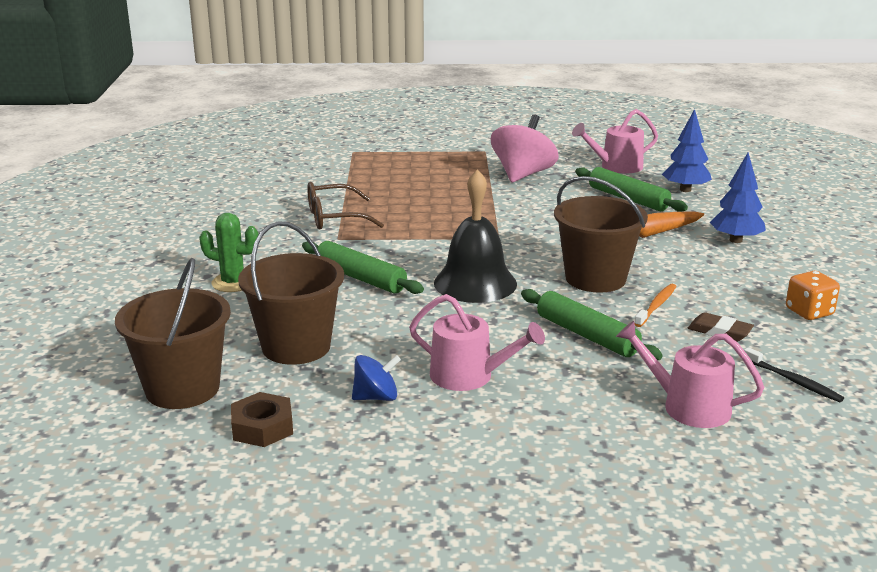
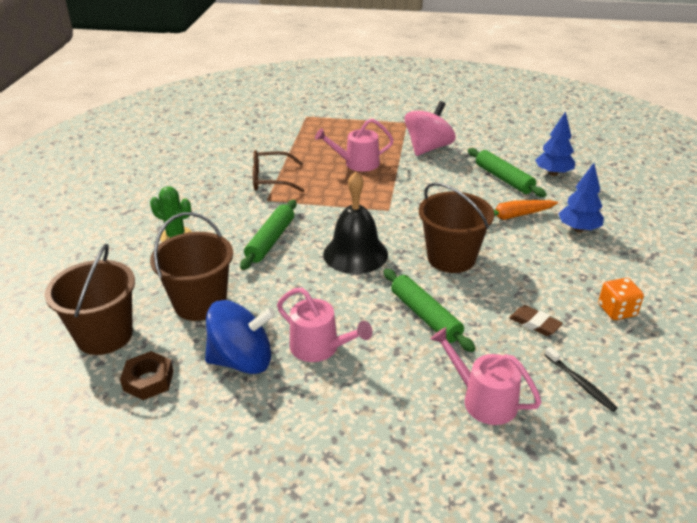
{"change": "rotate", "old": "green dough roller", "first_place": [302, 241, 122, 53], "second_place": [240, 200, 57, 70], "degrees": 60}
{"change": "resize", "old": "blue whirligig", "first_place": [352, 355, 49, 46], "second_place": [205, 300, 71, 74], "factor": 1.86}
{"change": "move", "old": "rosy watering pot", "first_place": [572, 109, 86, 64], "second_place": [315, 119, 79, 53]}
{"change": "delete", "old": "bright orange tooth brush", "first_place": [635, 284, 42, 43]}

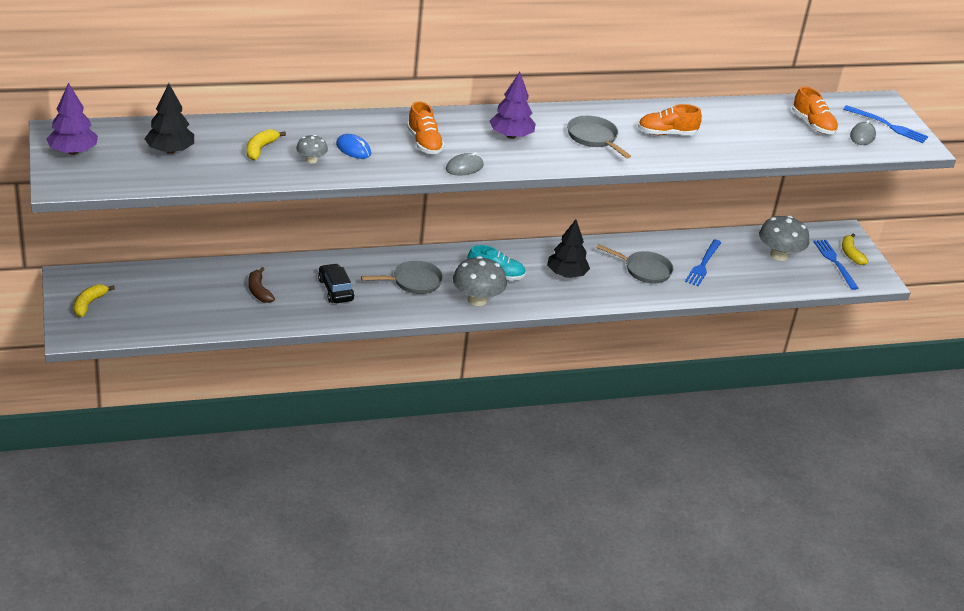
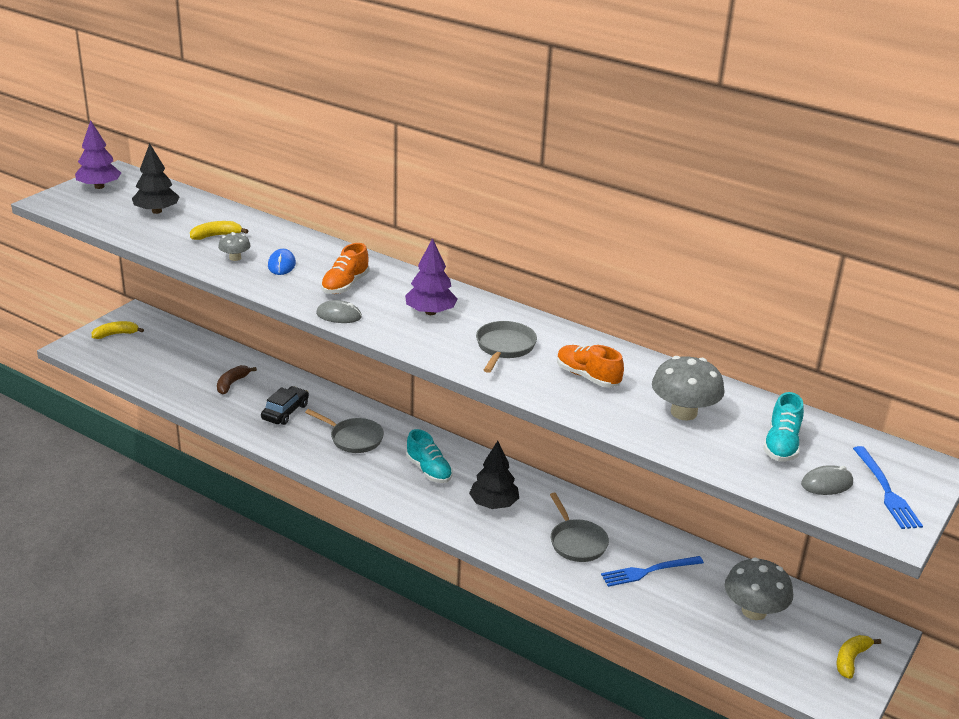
{"change": "move", "old": "ash-grey toadstool", "first_place": [453, 256, 54, 50], "second_place": [652, 356, 73, 64]}
{"change": "recolor", "old": "bright orange shoe", "new": "turquoise shoe", "first_place": [792, 86, 46, 48], "second_place": [763, 392, 41, 70]}
{"change": "delete", "old": "blue table fork", "first_place": [813, 240, 45, 50]}

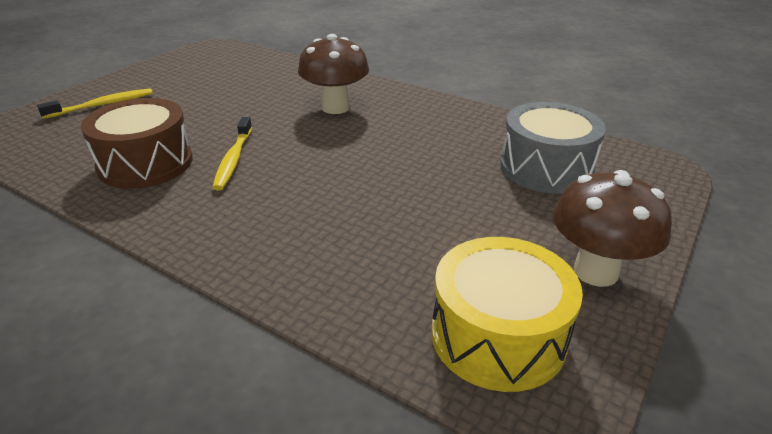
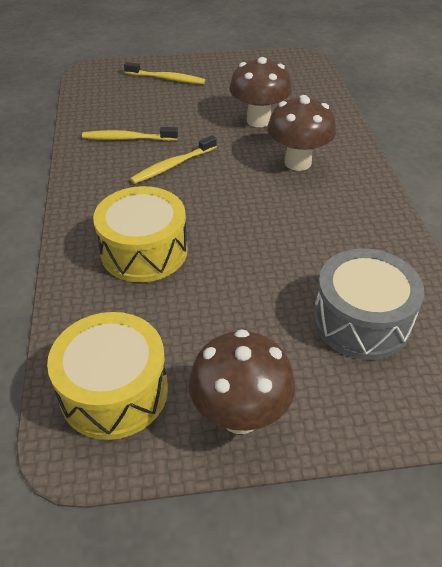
{"change": "replace", "old": "brown snare drum", "new": "golden tooth brush", "first_place": [81, 98, 112, 91], "second_place": [82, 127, 96, 14]}
{"change": "insert", "new": "golden snare drum", "second_place": [93, 186, 94, 96]}
{"change": "insert", "new": "brown toadstool", "second_place": [229, 57, 63, 70]}

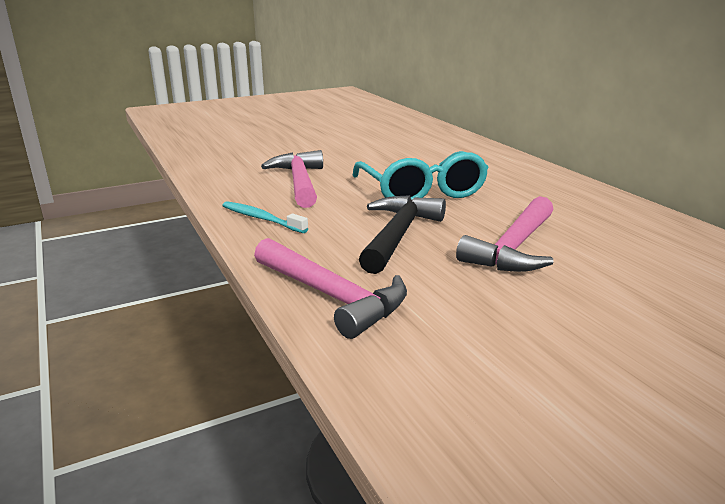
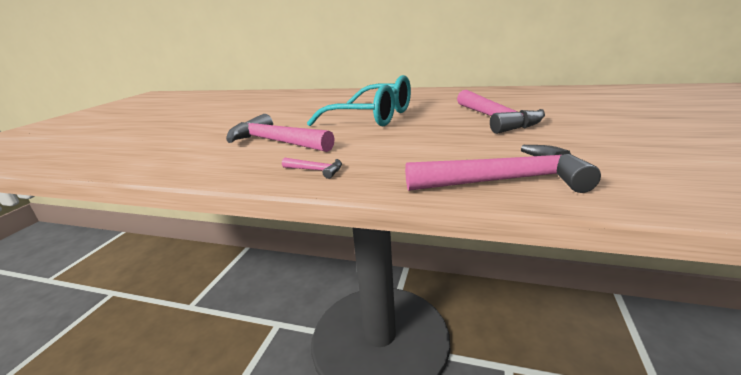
{"change": "replace", "old": "turquoise tooth brush", "new": "rosy carpenter's hammer", "first_place": [222, 201, 86, 32], "second_place": [282, 158, 60, 21]}
{"change": "delete", "old": "ebony carpenter's hammer", "first_place": [359, 195, 87, 79]}

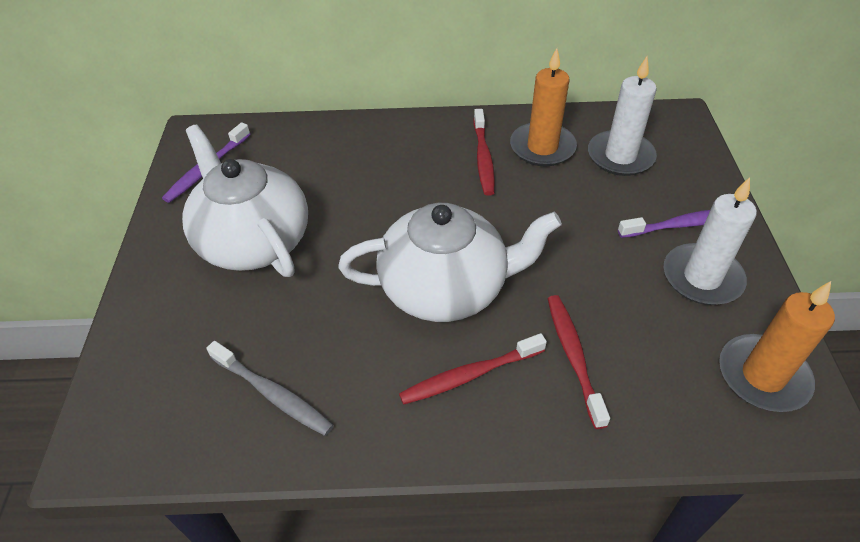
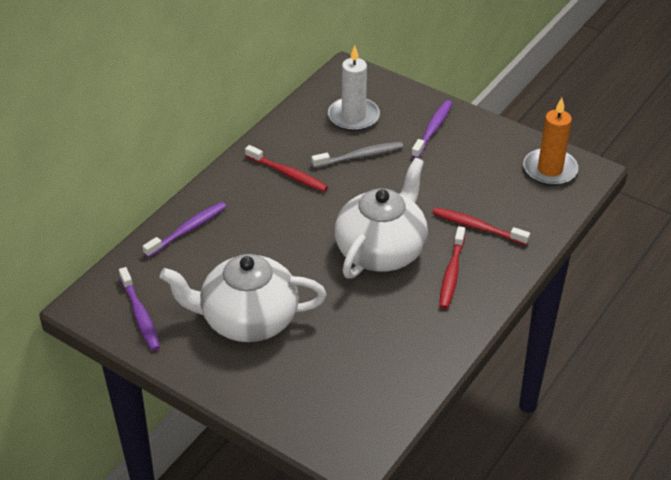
{"change": "move", "old": "ash-grey tooth brush", "first_place": [206, 341, 128, 95], "second_place": [312, 142, 91, 26]}
{"change": "delete", "old": "bright orange candle", "first_place": [510, 48, 67, 119]}
{"change": "delete", "old": "snow-white candle", "first_place": [663, 177, 94, 128]}
{"change": "insert", "new": "royal purple tooth brush", "second_place": [142, 202, 84, 56]}

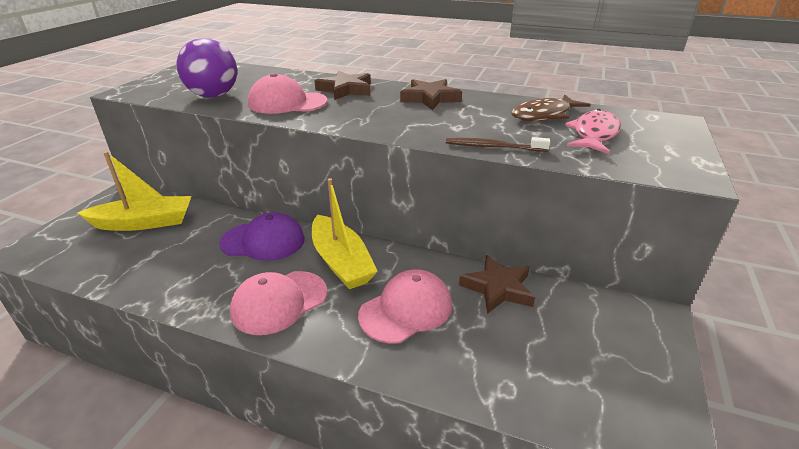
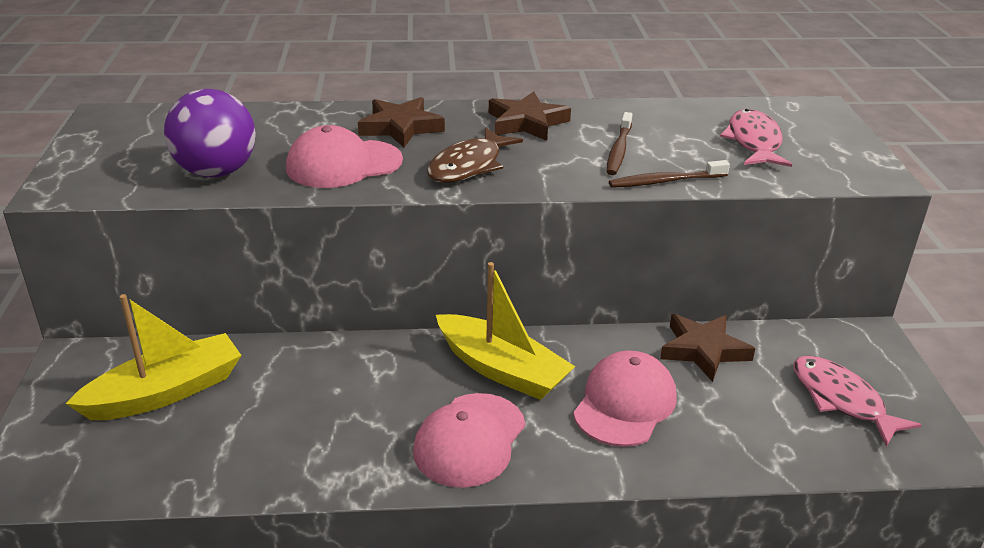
{"change": "delete", "old": "royal purple baseball cap", "first_place": [219, 212, 86, 49]}
{"change": "move", "old": "brown fish figure", "first_place": [512, 95, 78, 26], "second_place": [427, 127, 96, 56]}
{"change": "insert", "new": "brown tooth brush", "second_place": [606, 112, 26, 63]}
{"change": "insert", "new": "rosy fish figure", "second_place": [794, 355, 127, 92]}

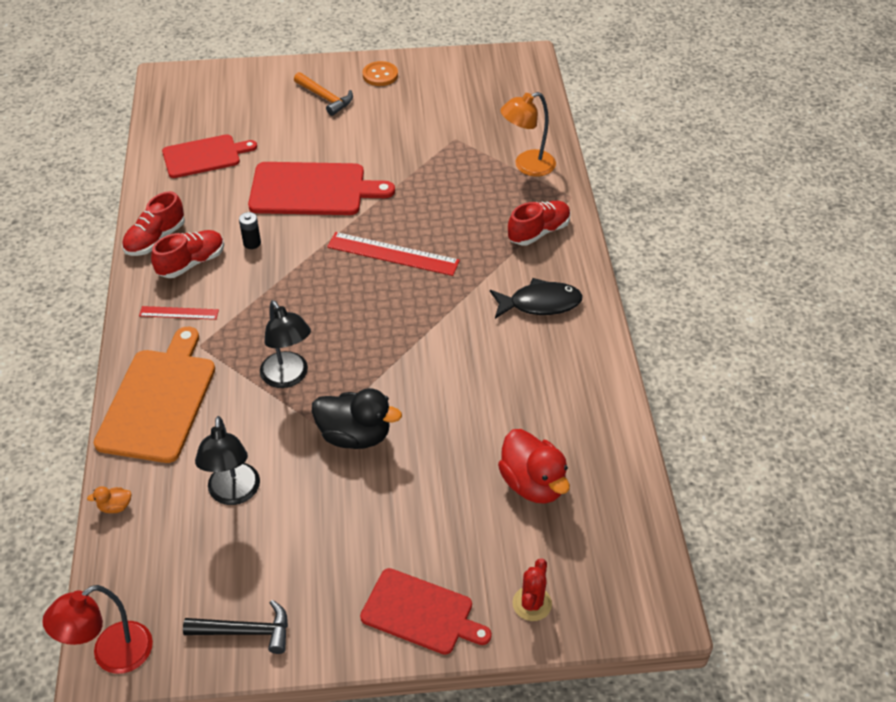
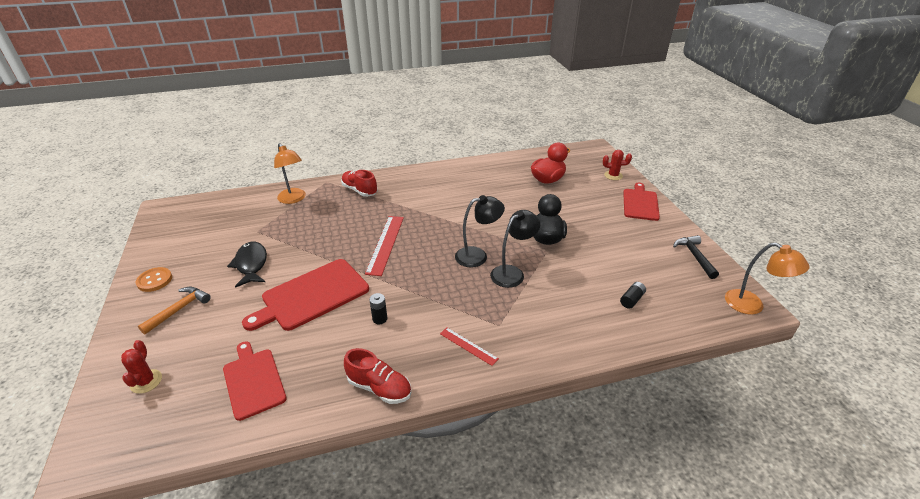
{"change": "recolor", "old": "red lamp", "new": "bright orange lamp", "first_place": [42, 585, 111, 89], "second_place": [725, 242, 85, 73]}
{"change": "delete", "old": "bright orange toy duck", "first_place": [87, 486, 44, 27]}
{"change": "delete", "old": "bright orange chopping board", "first_place": [93, 327, 122, 136]}
{"change": "rotate", "old": "red ruler", "first_place": [139, 306, 80, 14], "second_place": [440, 327, 59, 39], "degrees": -45}
{"change": "delete", "old": "red shoe", "first_place": [151, 230, 73, 48]}
{"change": "move", "old": "ebony lamp", "first_place": [195, 416, 65, 89], "second_place": [455, 195, 50, 73]}
{"change": "rotate", "old": "red chopping board", "first_place": [248, 162, 147, 53], "second_place": [242, 259, 127, 72], "degrees": -120}
{"change": "move", "old": "ebony fish figure", "first_place": [490, 278, 93, 41], "second_place": [227, 242, 40, 46]}
{"change": "insert", "new": "red prickly plant", "second_place": [121, 340, 41, 54]}
{"change": "insert", "new": "ebony AA battery", "second_place": [620, 282, 26, 27]}

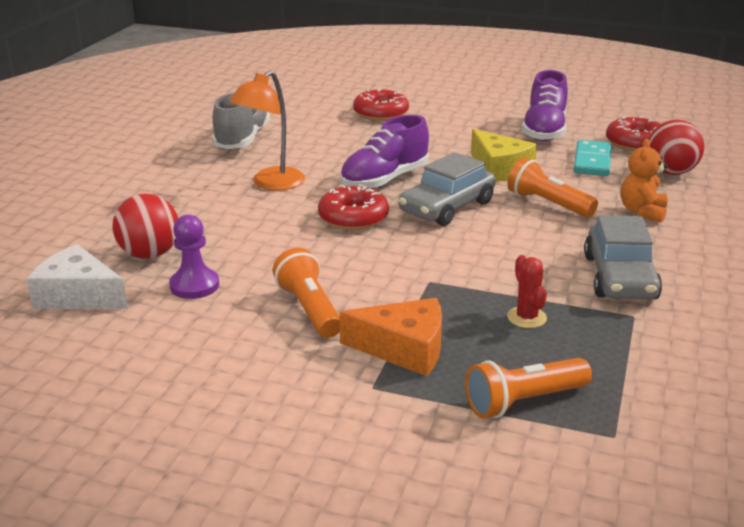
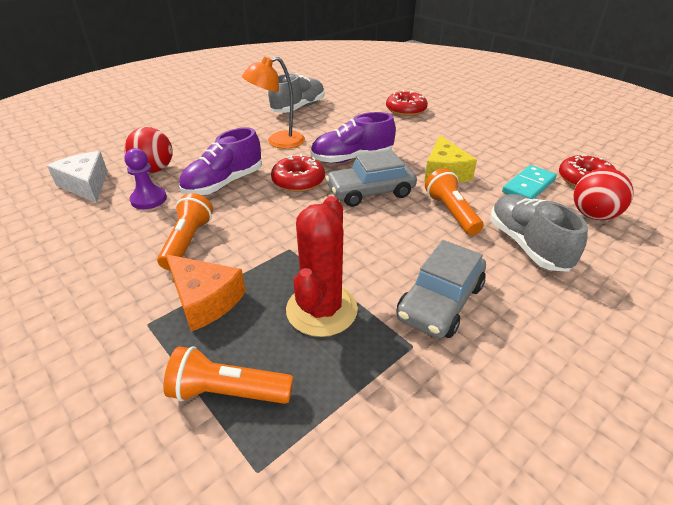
{"change": "resize", "old": "red prickly plant", "first_place": [507, 255, 40, 73], "second_place": [286, 196, 72, 141], "factor": 2.03}
{"change": "move", "old": "royal purple shoe", "first_place": [522, 70, 46, 72], "second_place": [179, 127, 83, 68]}
{"change": "replace", "old": "bright orange teddy", "new": "ash-grey shoe", "first_place": [621, 139, 47, 83], "second_place": [490, 194, 98, 78]}

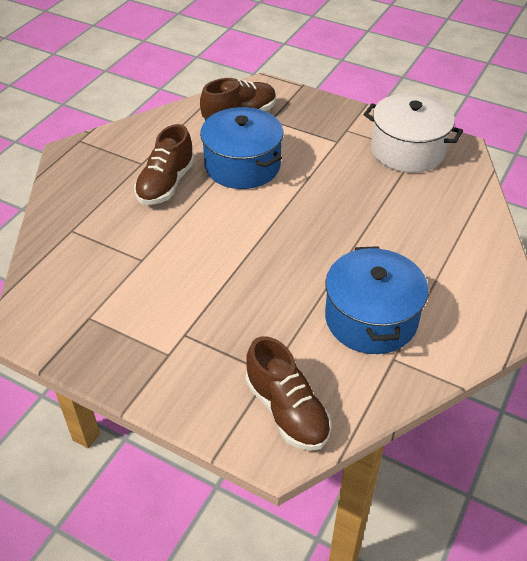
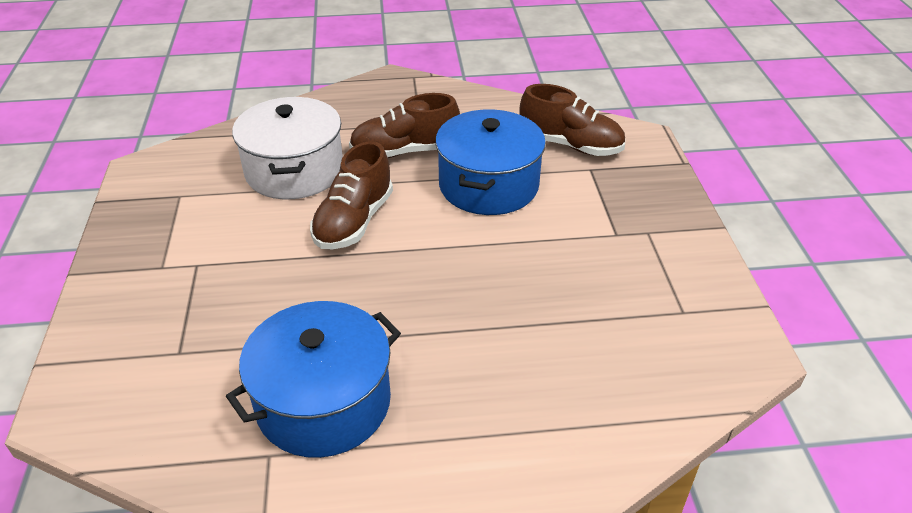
{"change": "move", "old": "brown shoe", "first_place": [246, 336, 86, 115], "second_place": [310, 141, 83, 109]}
{"change": "move", "old": "snow-white stockpot", "first_place": [364, 93, 99, 80], "second_place": [232, 97, 111, 102]}

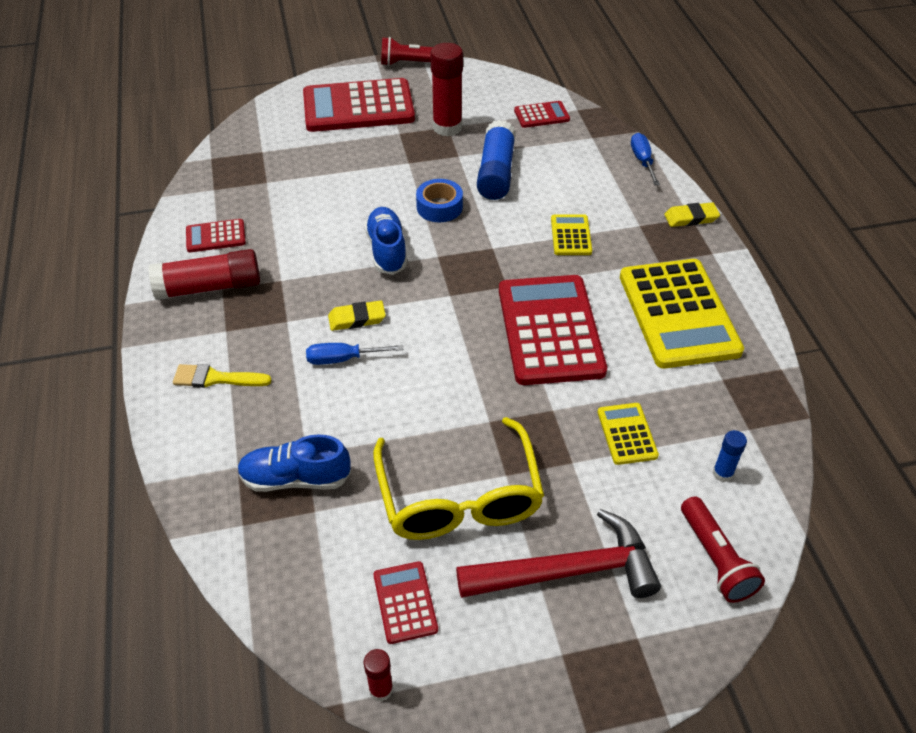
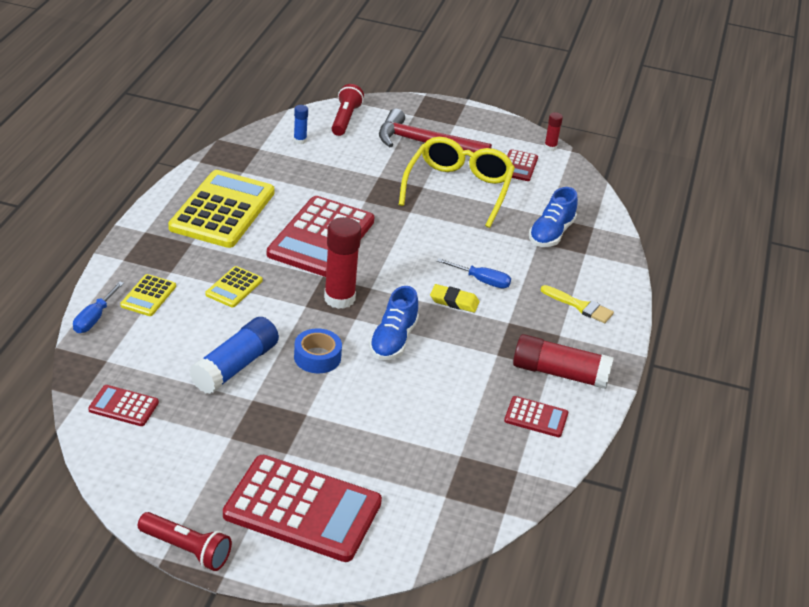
{"change": "rotate", "old": "blue shoe", "first_place": [237, 434, 114, 58], "second_place": [529, 187, 49, 60], "degrees": 90}
{"change": "move", "old": "red glue stick", "first_place": [430, 43, 33, 93], "second_place": [324, 217, 37, 92]}
{"change": "move", "old": "golden calculator", "first_place": [598, 403, 61, 62], "second_place": [120, 274, 56, 42]}
{"change": "delete", "old": "golden gum eraser", "first_place": [664, 202, 56, 25]}

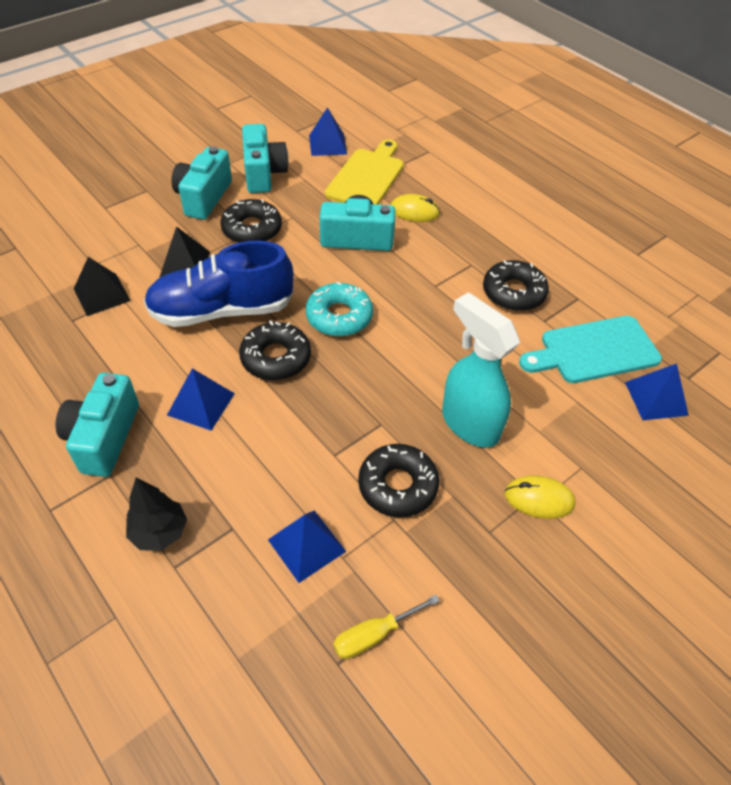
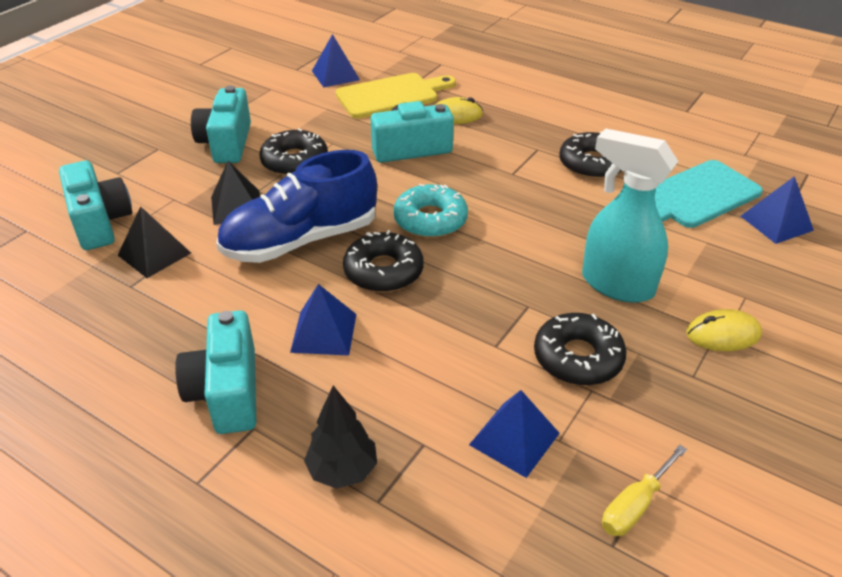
{"change": "move", "old": "turquoise compact camera", "first_place": [242, 124, 47, 69], "second_place": [59, 161, 73, 89]}
{"change": "rotate", "old": "golden chopping board", "first_place": [325, 139, 79, 66], "second_place": [335, 73, 121, 46], "degrees": 60}

